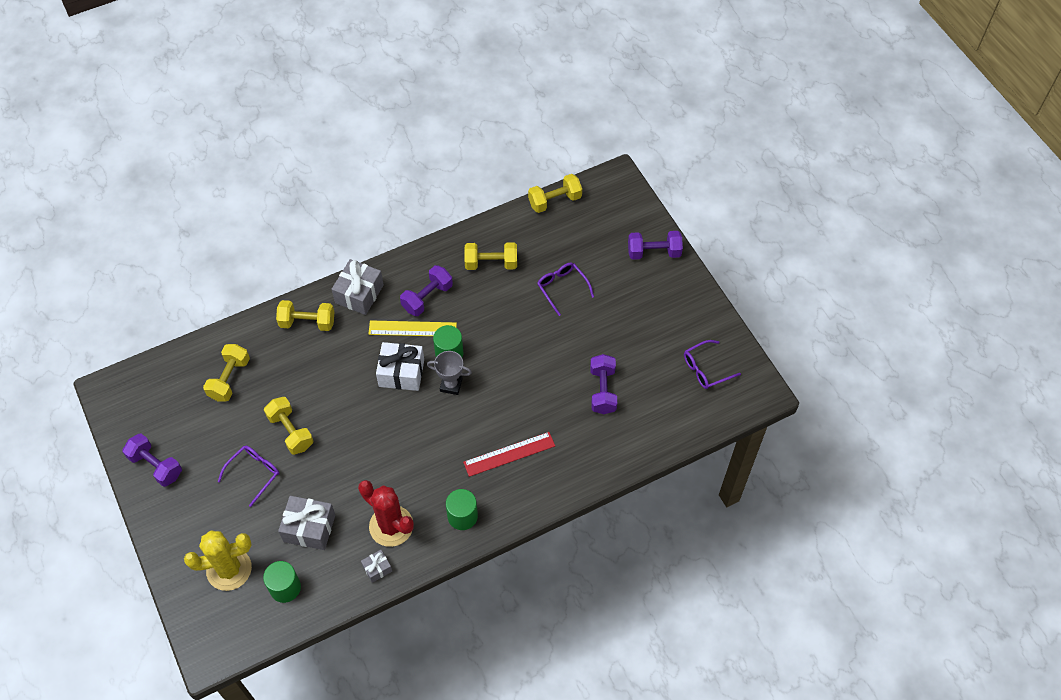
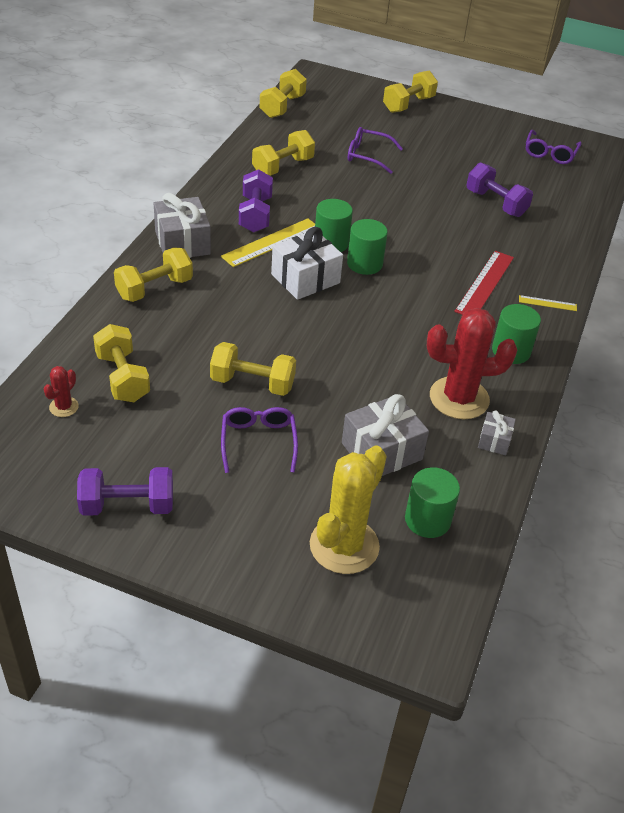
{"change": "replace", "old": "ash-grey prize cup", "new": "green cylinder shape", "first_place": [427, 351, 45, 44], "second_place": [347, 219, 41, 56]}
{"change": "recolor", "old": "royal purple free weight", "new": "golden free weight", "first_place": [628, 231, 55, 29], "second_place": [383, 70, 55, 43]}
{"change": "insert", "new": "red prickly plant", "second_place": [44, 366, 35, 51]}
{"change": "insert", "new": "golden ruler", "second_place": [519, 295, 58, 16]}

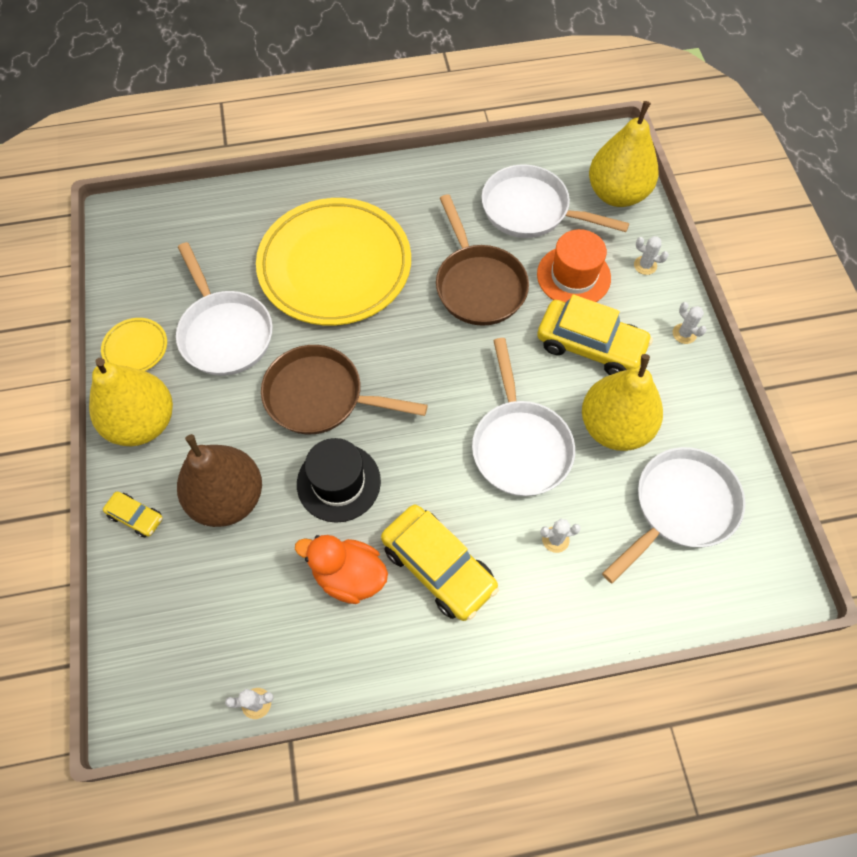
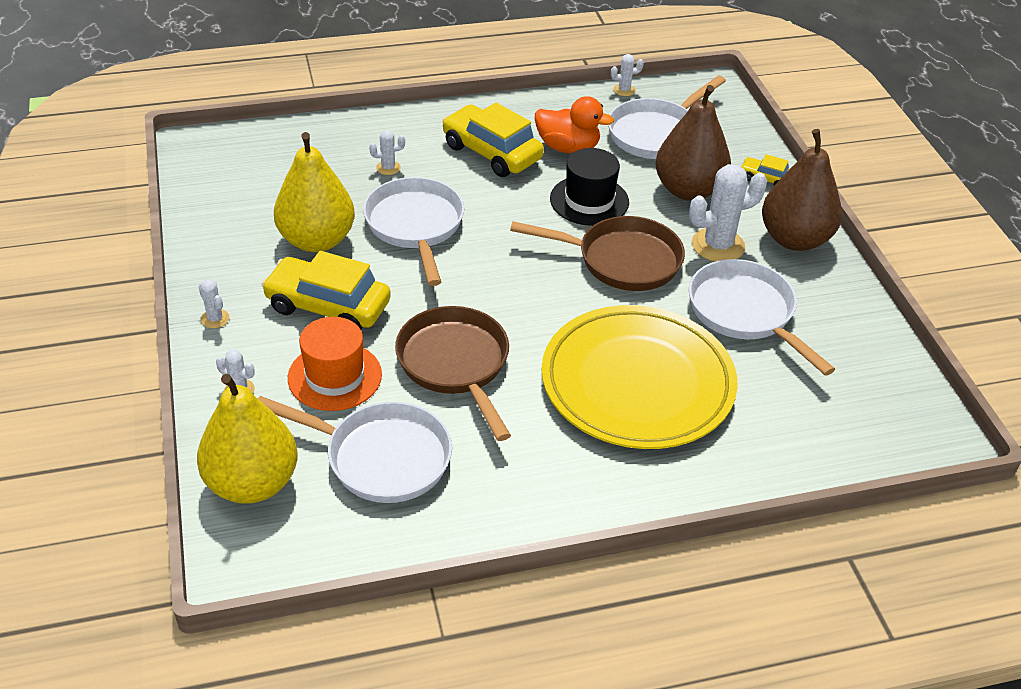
{"change": "recolor", "old": "golden pear", "new": "brown pear", "first_place": [89, 358, 84, 88], "second_place": [762, 129, 80, 122]}
{"change": "delete", "old": "golden plate", "first_place": [101, 318, 66, 53]}
{"change": "move", "old": "snow-white pan", "first_place": [602, 447, 143, 137], "second_place": [608, 76, 118, 83]}
{"change": "insert", "new": "snow-white prickly plant", "second_place": [689, 164, 78, 98]}

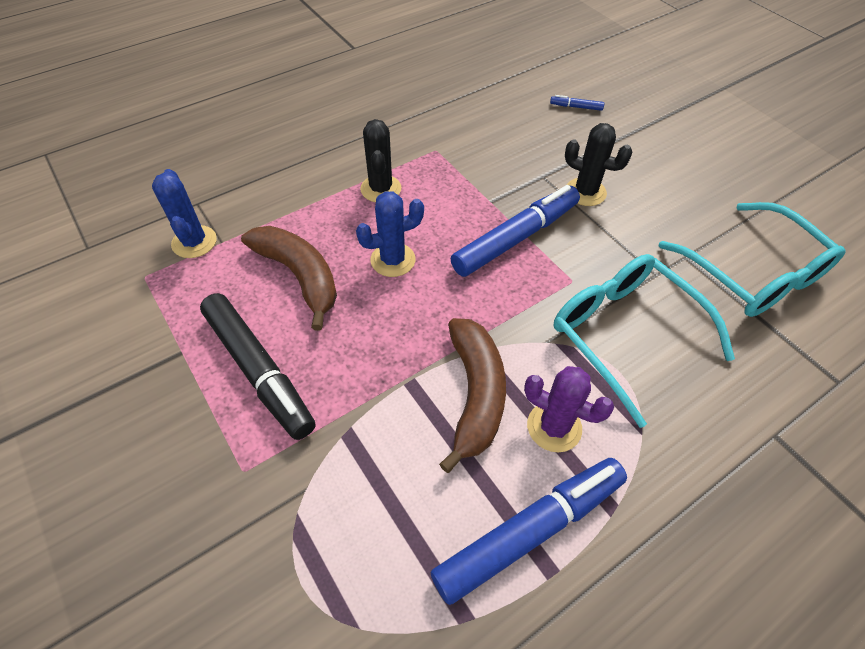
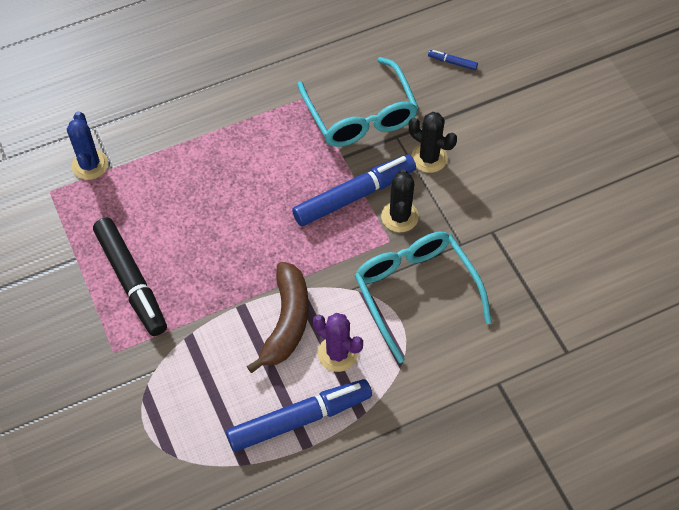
{"change": "delete", "old": "brown banana", "first_place": [241, 226, 96, 104]}
{"change": "delete", "old": "blue prickly plant", "first_place": [356, 191, 68, 86]}
{"change": "move", "old": "ebony prickly plant", "first_place": [360, 119, 41, 83], "second_place": [381, 169, 38, 63]}
{"change": "move", "old": "turquoise spectacles", "first_place": [658, 202, 188, 115], "second_place": [297, 57, 121, 90]}

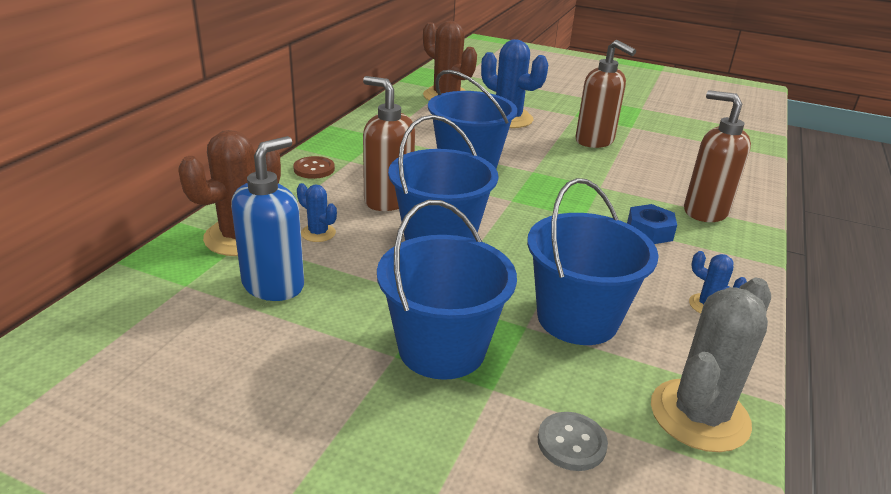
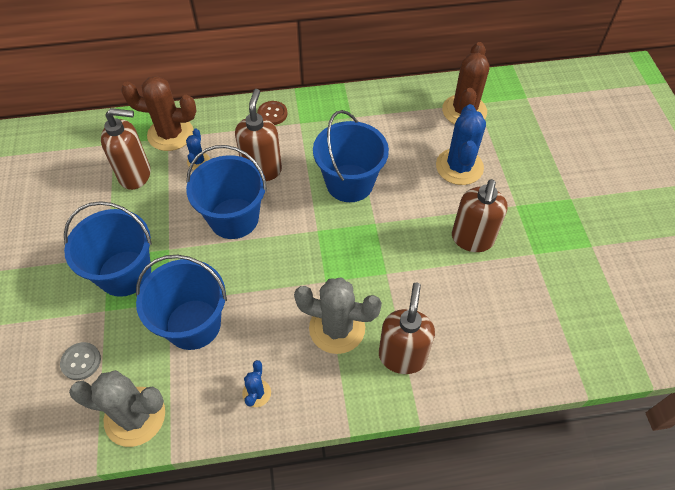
{"change": "recolor", "old": "blue soap dispenser", "new": "brown soap dispenser", "first_place": [231, 136, 73, 165], "second_place": [101, 108, 50, 82]}
{"change": "replace", "old": "blue hexagon nut", "new": "ash-grey prickly plant", "first_place": [627, 204, 50, 40], "second_place": [294, 277, 88, 77]}

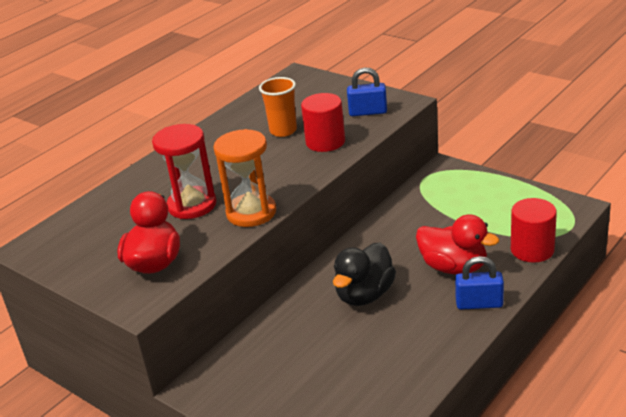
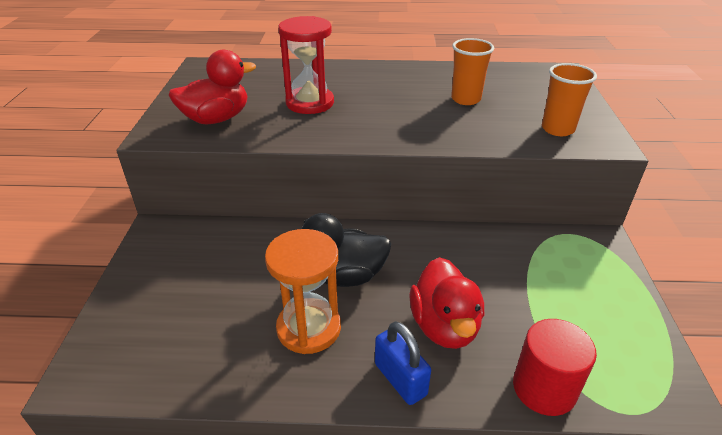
{"change": "move", "old": "bright orange sand timer", "first_place": [214, 129, 62, 98], "second_place": [265, 229, 76, 125]}
{"change": "delete", "old": "red cylinder shape", "first_place": [301, 93, 44, 59]}
{"change": "replace", "old": "blue padlock", "new": "bright orange tumbler", "first_place": [347, 67, 40, 49], "second_place": [542, 63, 55, 73]}

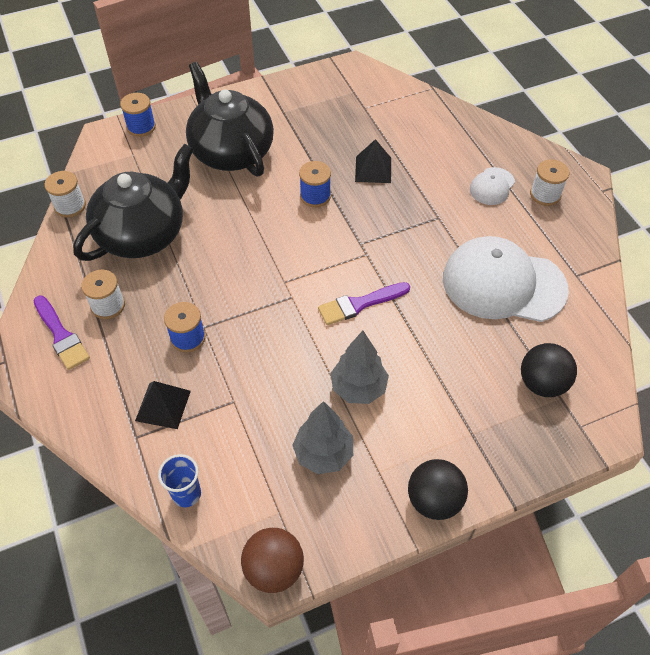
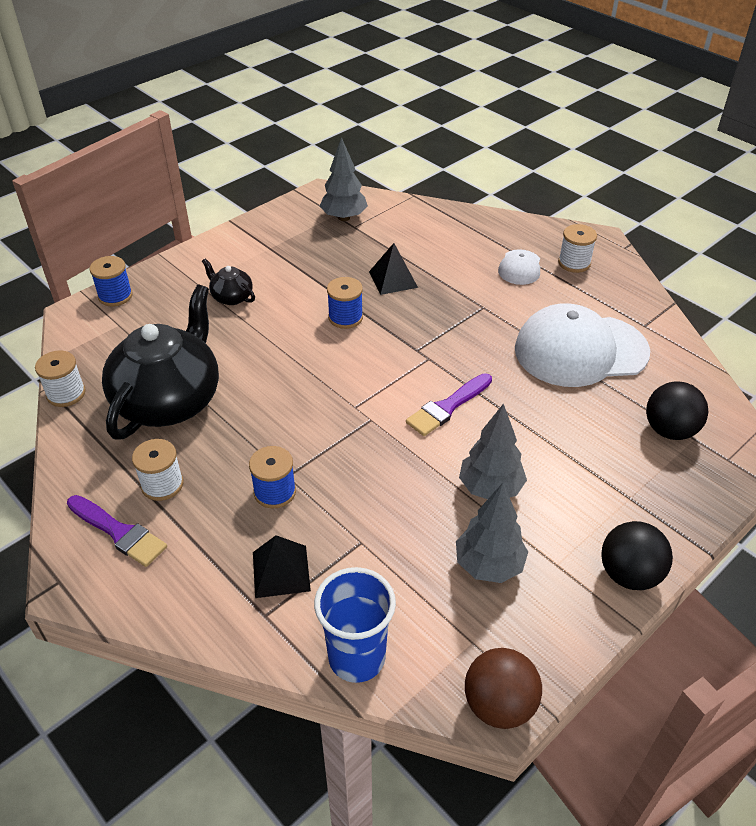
{"change": "resize", "old": "blue tumbler", "first_place": [158, 454, 43, 53], "second_place": [314, 567, 82, 116], "factor": 1.57}
{"change": "resize", "old": "ebony tea pot", "first_place": [186, 62, 88, 115], "second_place": [202, 258, 53, 47], "factor": 0.44}
{"change": "insert", "new": "ash-grey toy tree", "second_place": [319, 137, 49, 84]}

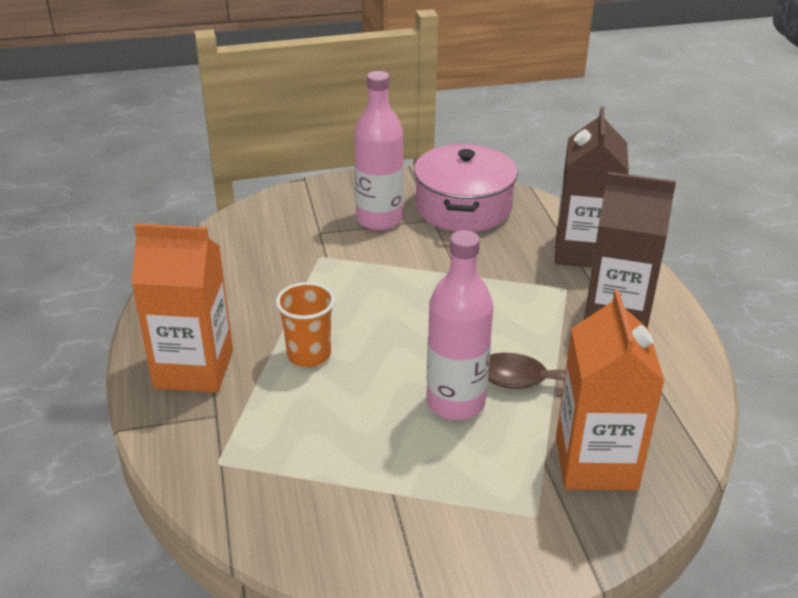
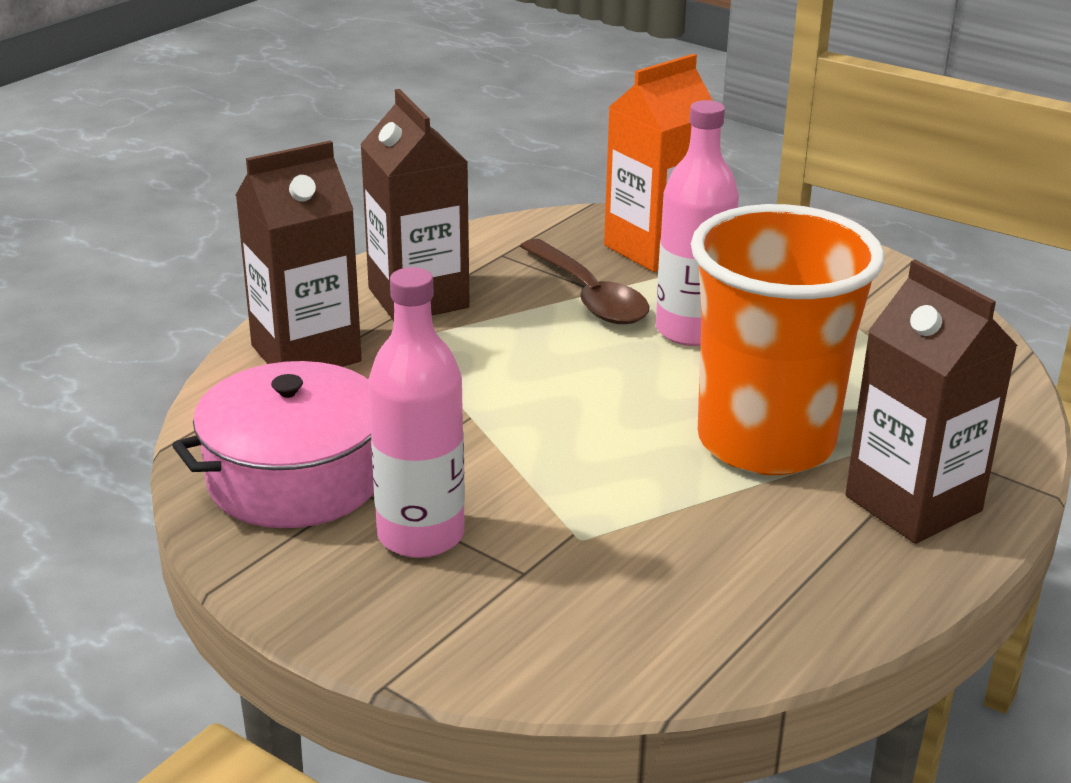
{"change": "recolor", "old": "bright orange carton", "new": "brown carton", "first_place": [131, 224, 102, 169], "second_place": [845, 260, 173, 284]}
{"change": "resize", "old": "bright orange tumbler", "first_place": [276, 282, 59, 85], "second_place": [691, 204, 194, 271], "factor": 2.19}

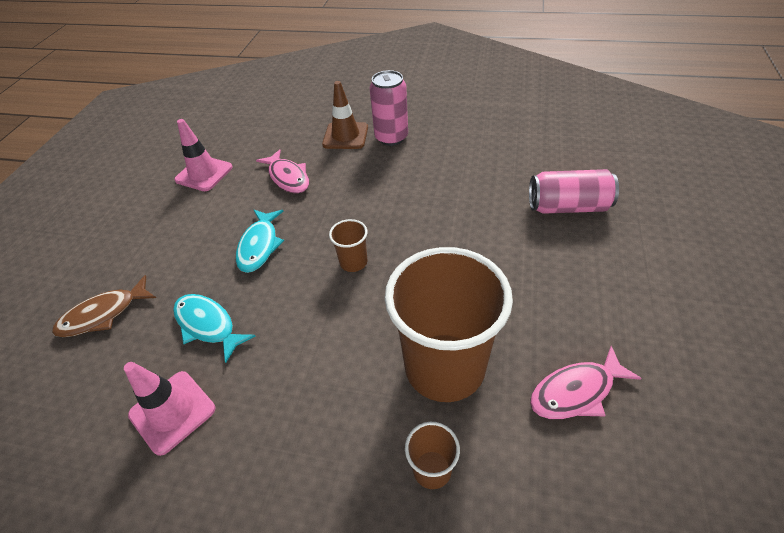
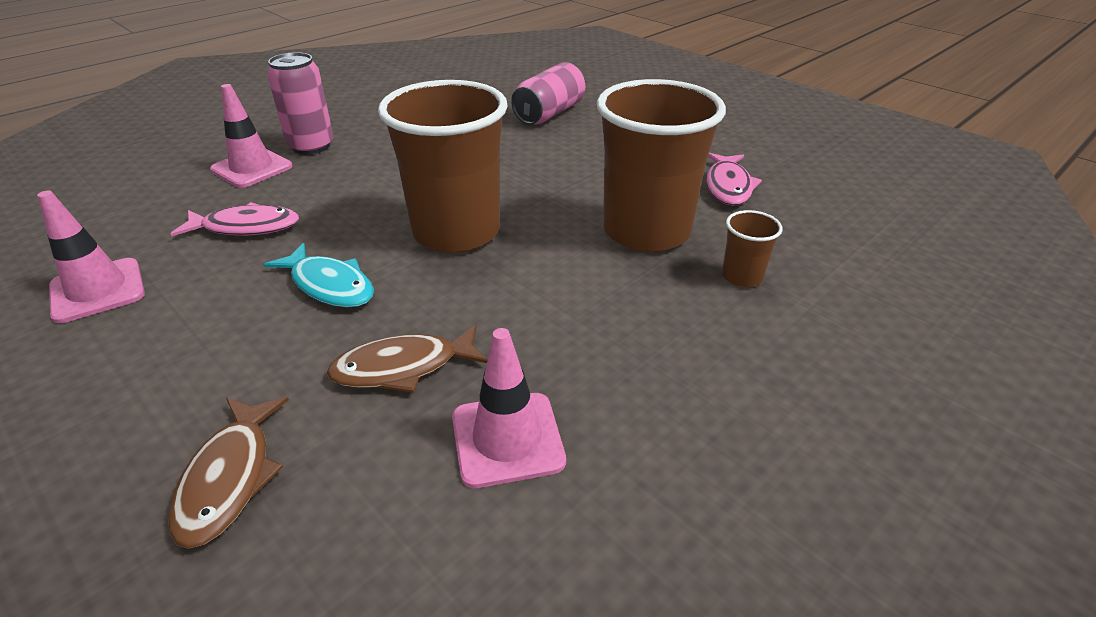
{"change": "recolor", "old": "turquoise fish figure", "new": "brown fish figure", "first_place": [173, 294, 82, 69], "second_place": [326, 325, 161, 68]}
{"change": "recolor", "old": "brown traffic cone", "new": "rosy traffic cone", "first_place": [322, 81, 46, 68], "second_place": [210, 84, 82, 104]}
{"change": "resize", "old": "brown tumbler", "first_place": [329, 219, 38, 53], "second_place": [378, 80, 130, 173], "factor": 2.37}

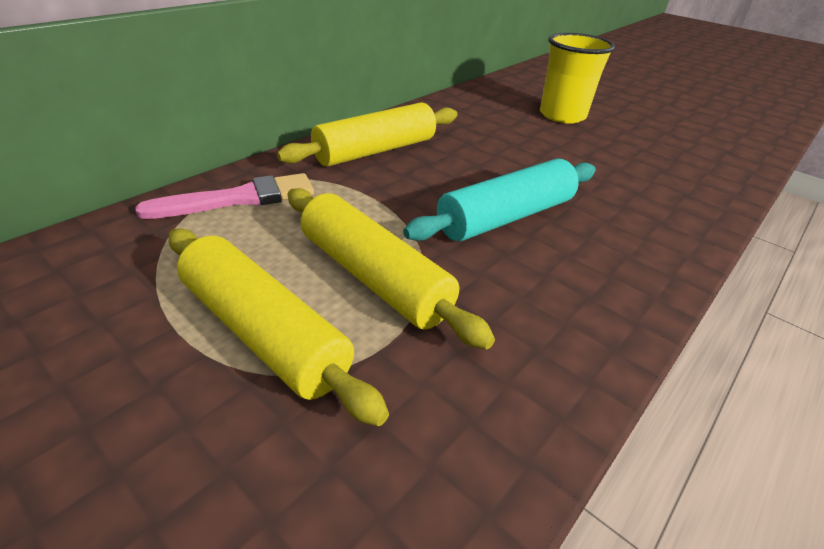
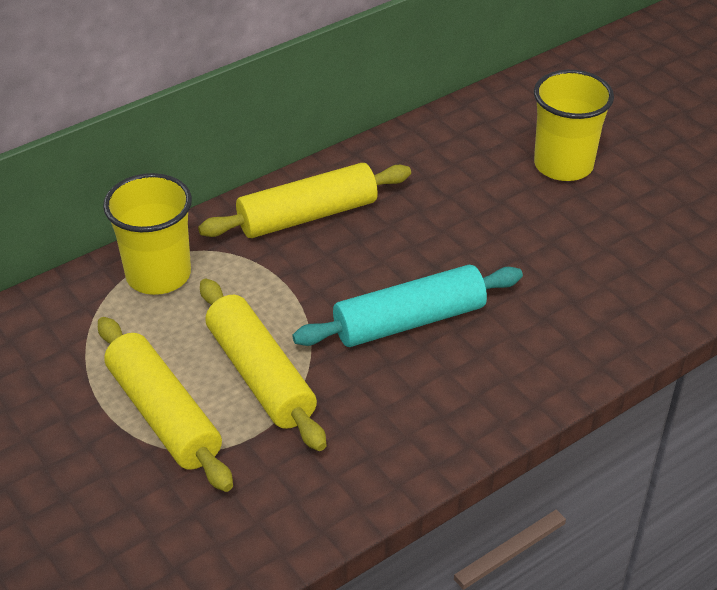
{"change": "replace", "old": "rosy paintbrush", "new": "golden tumbler", "first_place": [135, 173, 179, 46], "second_place": [103, 173, 89, 122]}

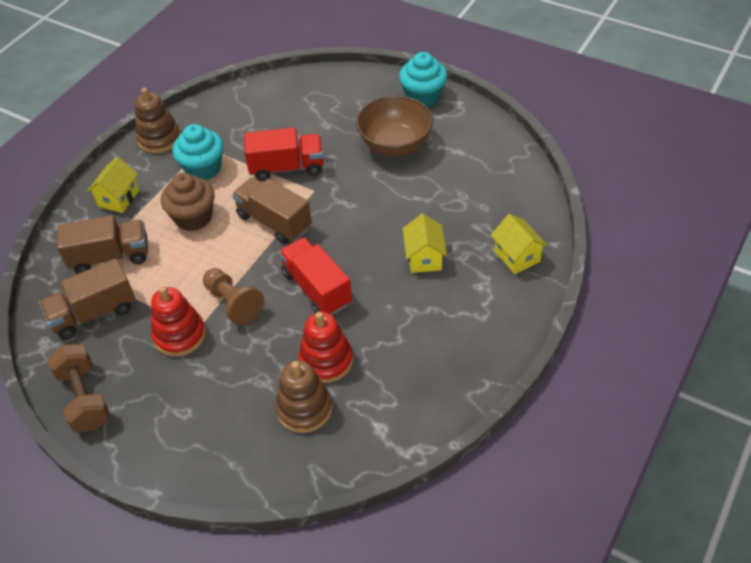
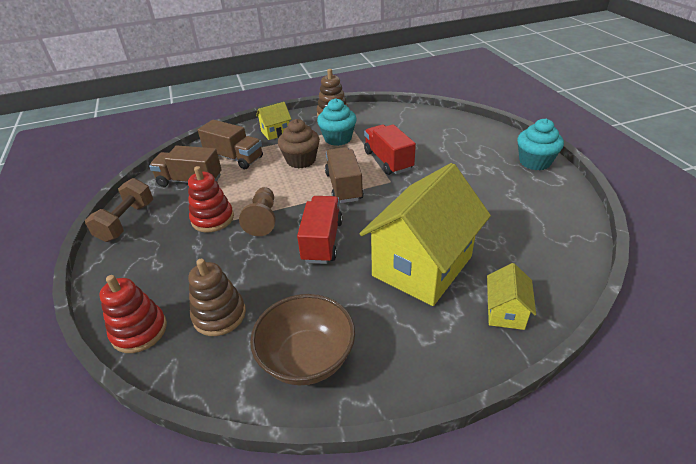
{"change": "rotate", "old": "red toy truck", "first_place": [244, 127, 80, 54], "second_place": [364, 124, 52, 51], "degrees": -150}
{"change": "move", "old": "red stacking rings", "first_place": [299, 312, 54, 71], "second_place": [99, 275, 68, 78]}
{"change": "move", "old": "brown deep dish", "first_place": [356, 96, 77, 60], "second_place": [250, 294, 105, 91]}
{"change": "resize", "old": "golden cottage", "first_place": [403, 214, 44, 59], "second_place": [360, 163, 131, 143], "factor": 2.26}

